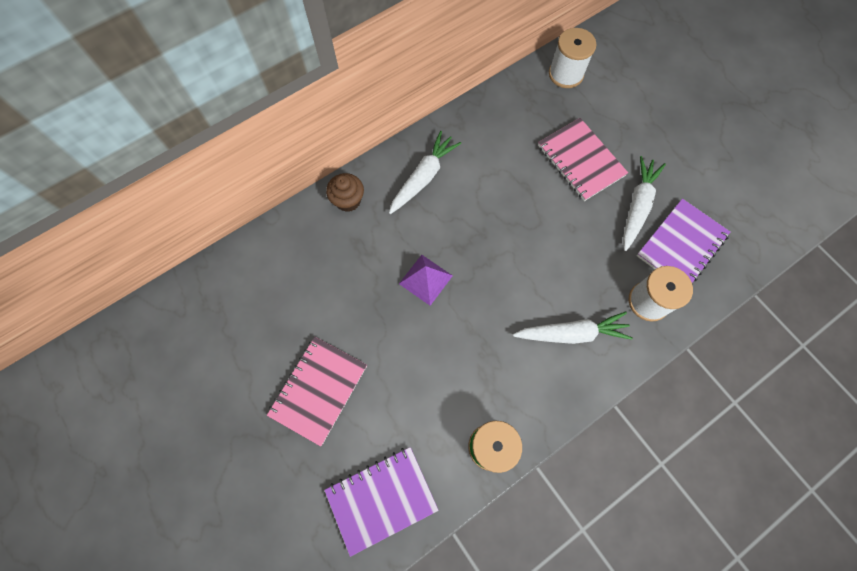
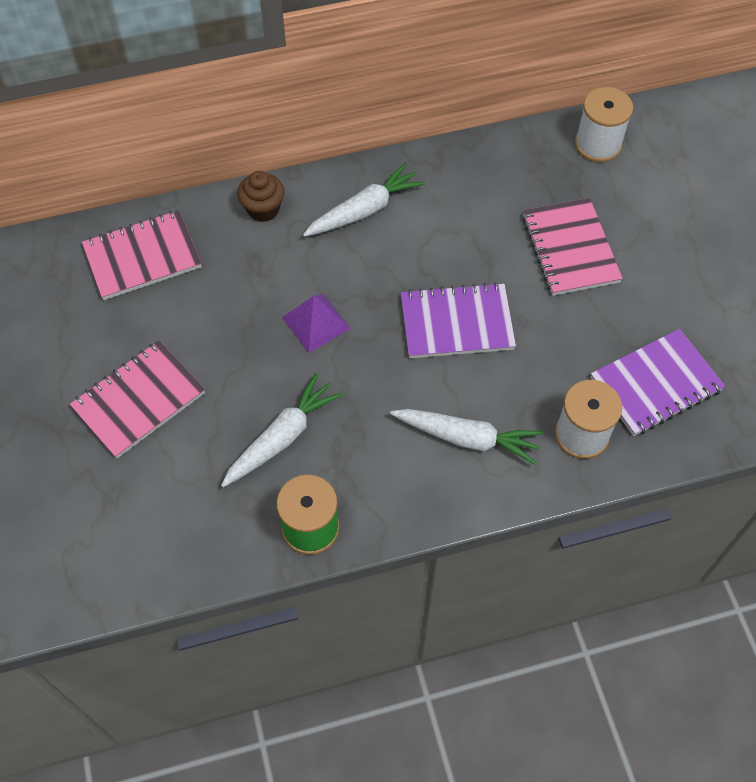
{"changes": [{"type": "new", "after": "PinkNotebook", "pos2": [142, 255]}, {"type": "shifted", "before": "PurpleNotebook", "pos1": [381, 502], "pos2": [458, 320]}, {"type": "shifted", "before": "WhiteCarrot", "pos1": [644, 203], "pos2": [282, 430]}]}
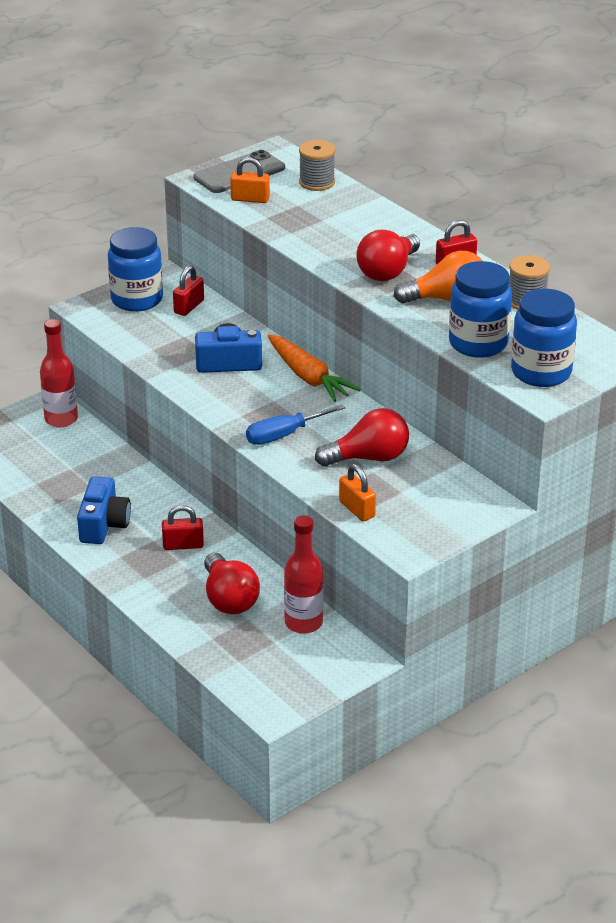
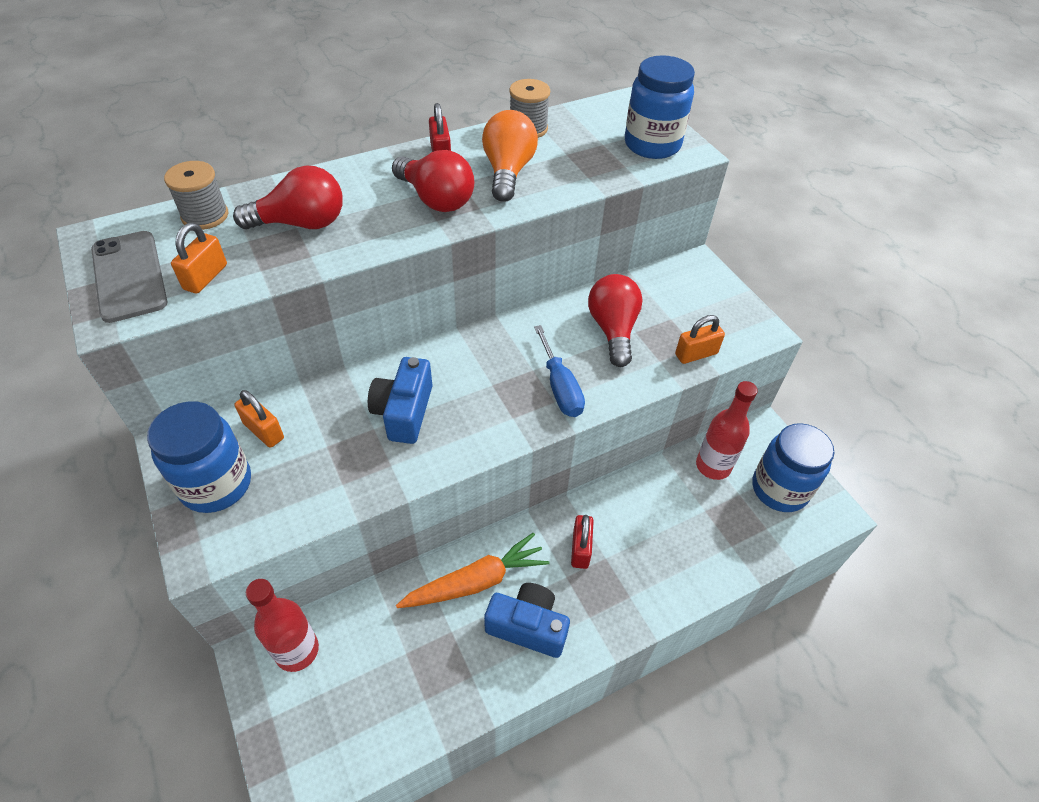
{"changes": [{"type": "shifted", "before": "RedLightBulb", "pos1": [232, 584], "pos2": [288, 197]}, {"type": "shifted", "before": "OrangeCarrot", "pos1": [314, 368], "pos2": [473, 570]}, {"type": "shifted", "before": "BlueJar", "pos1": [480, 309], "pos2": [793, 467]}, {"type": "repainted", "before": "RedPadlock", "after": "OrangePadlock", "pos1": [188, 290], "pos2": [259, 419]}]}
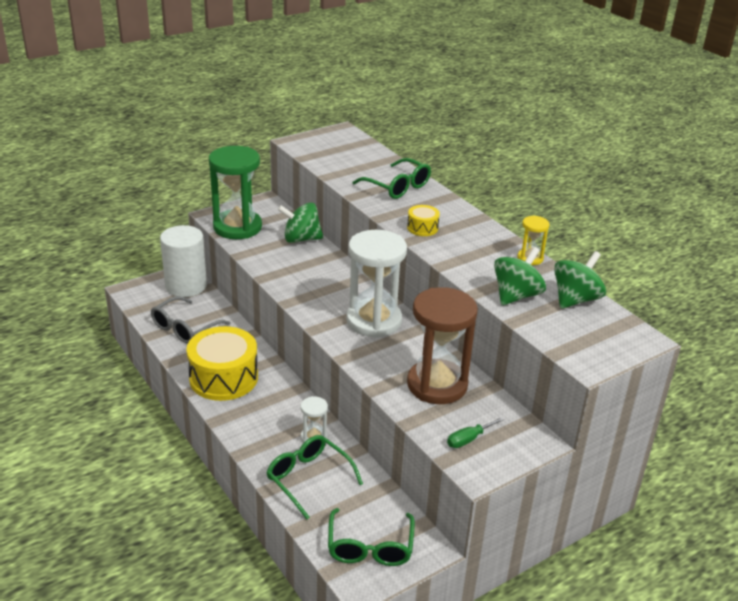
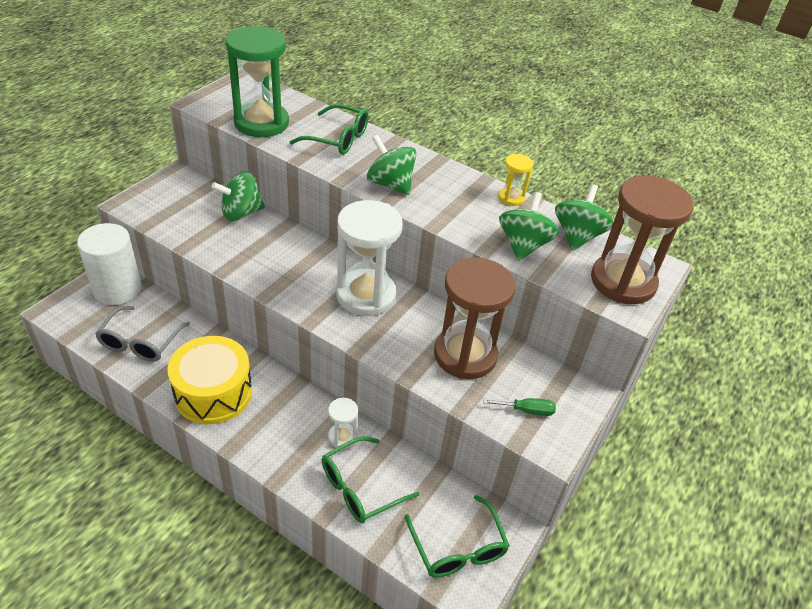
{"changes": [{"type": "new", "after": "BrownHourglass", "pos2": [642, 240]}, {"type": "shifted", "before": "GreenHourglass", "pos1": [235, 192], "pos2": [257, 81]}, {"type": "swapped", "before": "YellowDrum", "after": "GreenSpinningTop", "pos1": [423, 220], "pos2": [392, 165]}, {"type": "rotated", "before": "GreenGlasses", "pos1": [314, 477], "pos2": [370, 479], "turn": -60}, {"type": "rotated", "before": "GreenScrewdriver", "pos1": [476, 432], "pos2": [519, 407], "turn": -120}]}
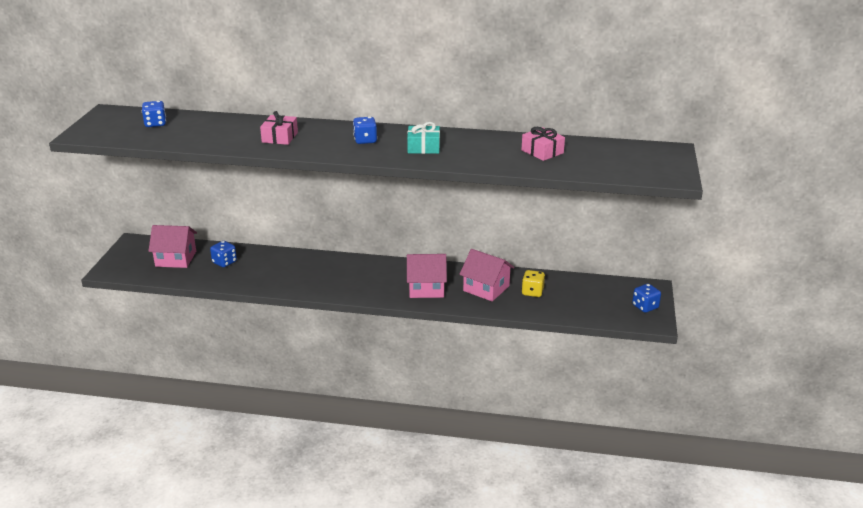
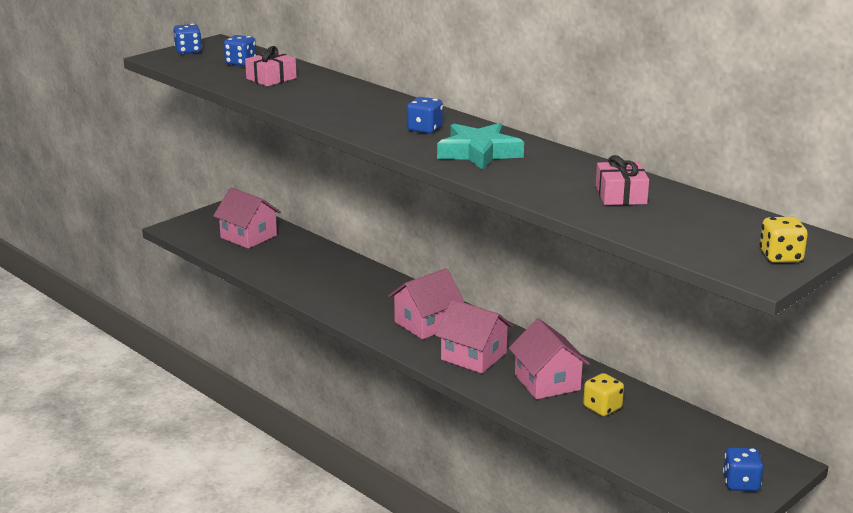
{"changes": [{"type": "new", "after": "PinkHouse", "pos2": [426, 304]}, {"type": "new", "after": "YellowDice", "pos2": [784, 240]}, {"type": "shifted", "before": "BlueDice", "pos1": [223, 254], "pos2": [187, 39]}, {"type": "shifted", "before": "PinkGift", "pos1": [279, 128], "pos2": [271, 66]}, {"type": "swapped", "before": "TurquoiseGift", "after": "TurquoiseStar", "pos1": [423, 138], "pos2": [480, 146]}]}
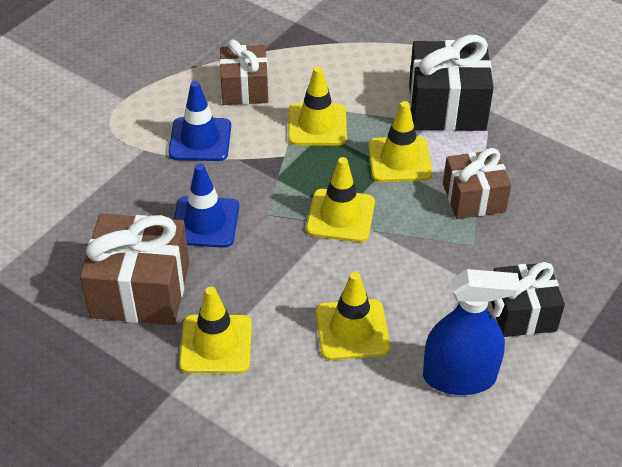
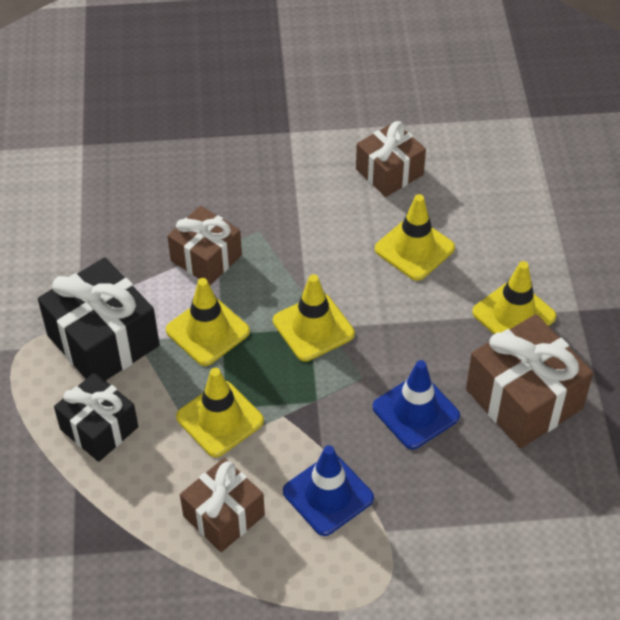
{"changes": [{"type": "shifted", "before": "BlackGift", "pos1": [528, 299], "pos2": [96, 417]}, {"type": "swapped", "before": "BlueSprayBottle", "after": "BrownGift", "pos1": [471, 332], "pos2": [391, 159]}]}
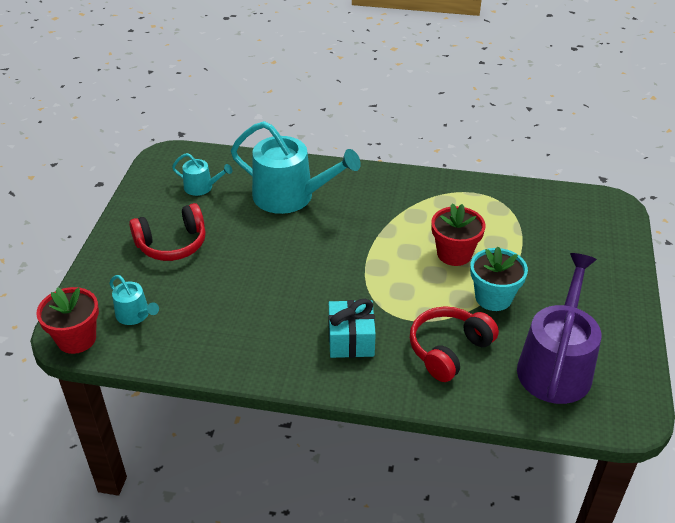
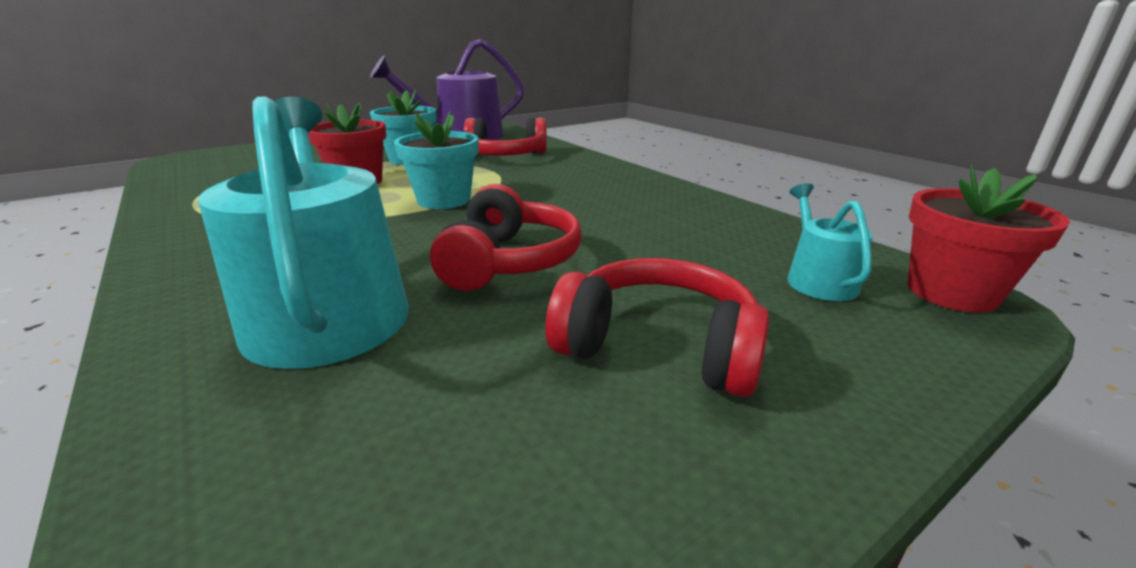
{"changes": [{"type": "gone", "before": "TurquoiseWateringCan", "pos1": [202, 174]}, {"type": "gone", "before": "TurquoiseGift", "pos1": [352, 328]}, {"type": "new", "after": "TurquoiseFlowerPot", "pos2": [436, 160]}, {"type": "new", "after": "RedHeadphones", "pos2": [506, 237]}]}
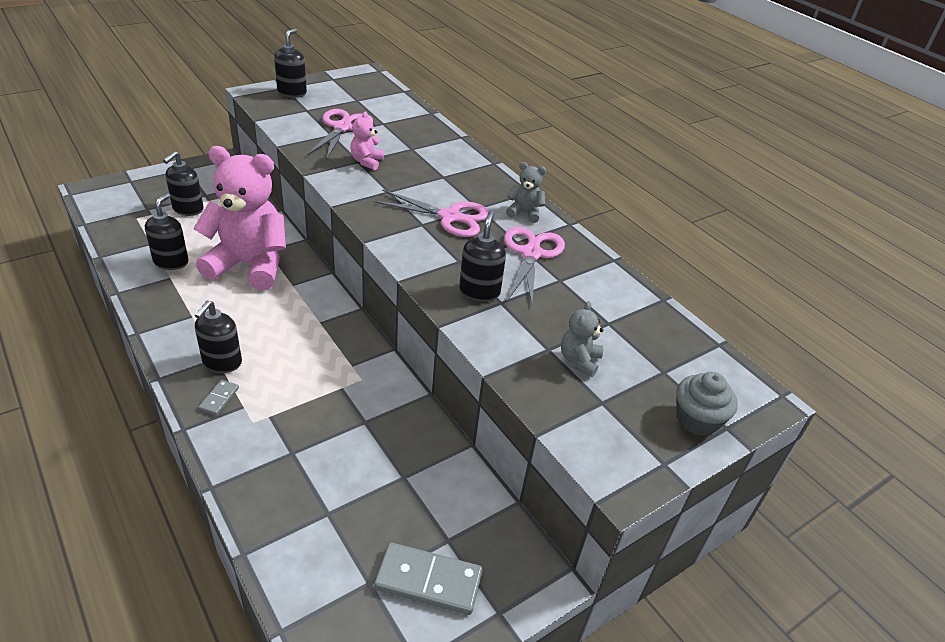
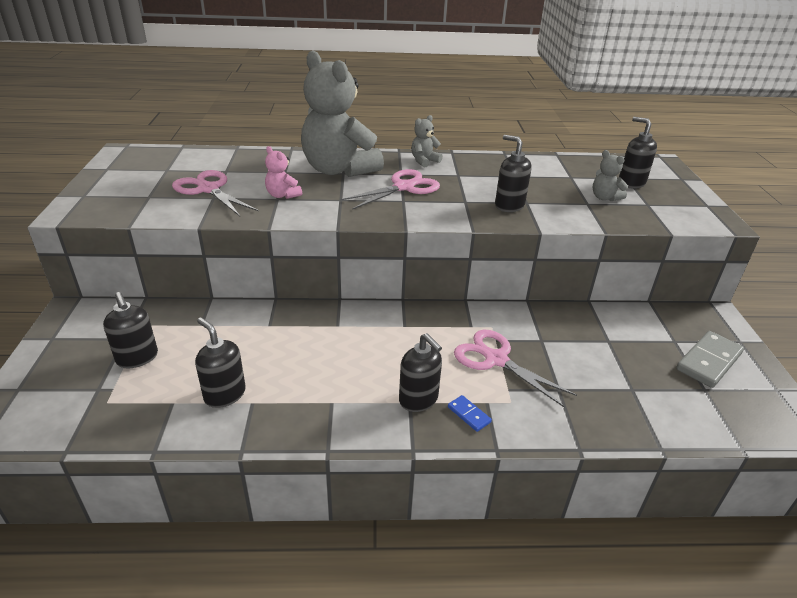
{"changes": [{"type": "gone", "before": "PinkTeddyBear", "pos1": [239, 218]}, {"type": "gone", "before": "GreyCupcake", "pos1": [707, 404]}, {"type": "new", "after": "GreyTeddyBear", "pos2": [342, 114]}, {"type": "shifted", "before": "BlackSoapDispenser", "pos1": [290, 63], "pos2": [638, 153]}, {"type": "shifted", "before": "PinkScissors", "pos1": [534, 265], "pos2": [515, 368]}, {"type": "repainted", "before": "GreyDomino", "after": "BlueDomino", "pos1": [218, 398], "pos2": [470, 413]}]}
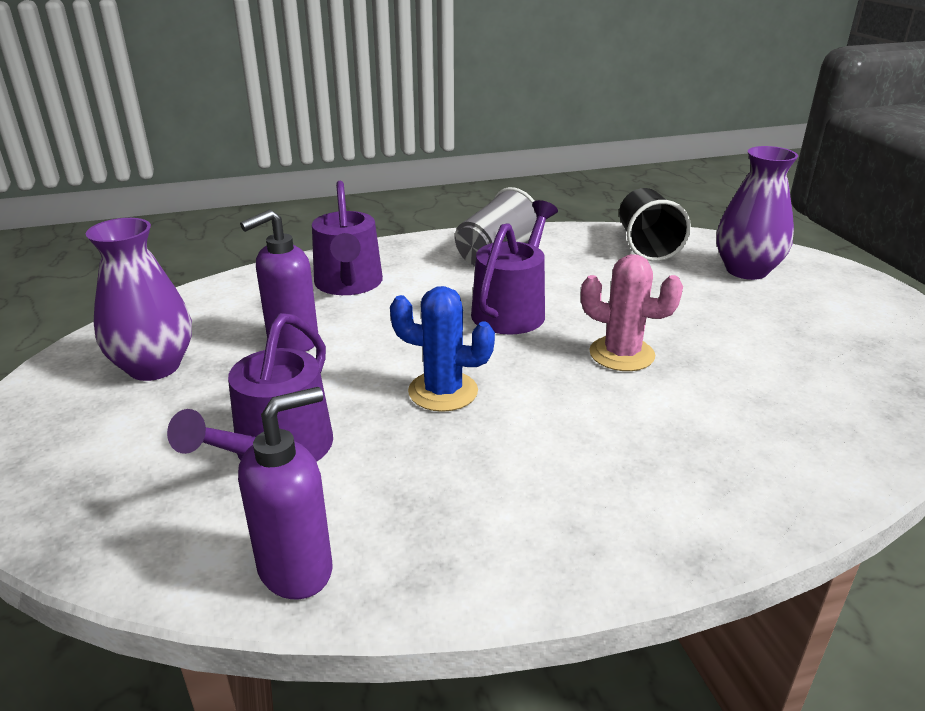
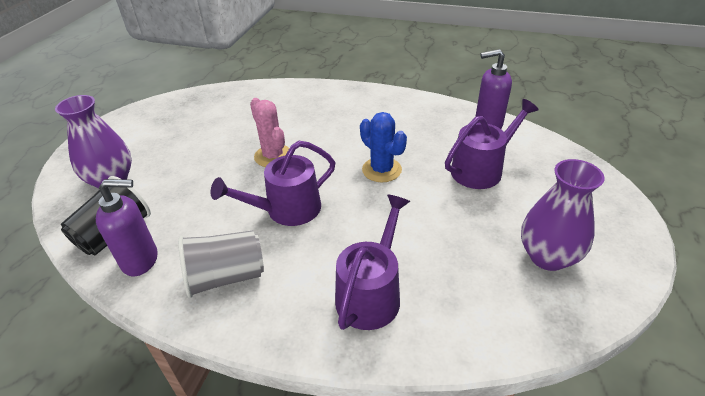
{"changes": [{"type": "shifted", "before": "PurpleSoapDispenser", "pos1": [279, 280], "pos2": [127, 227]}]}
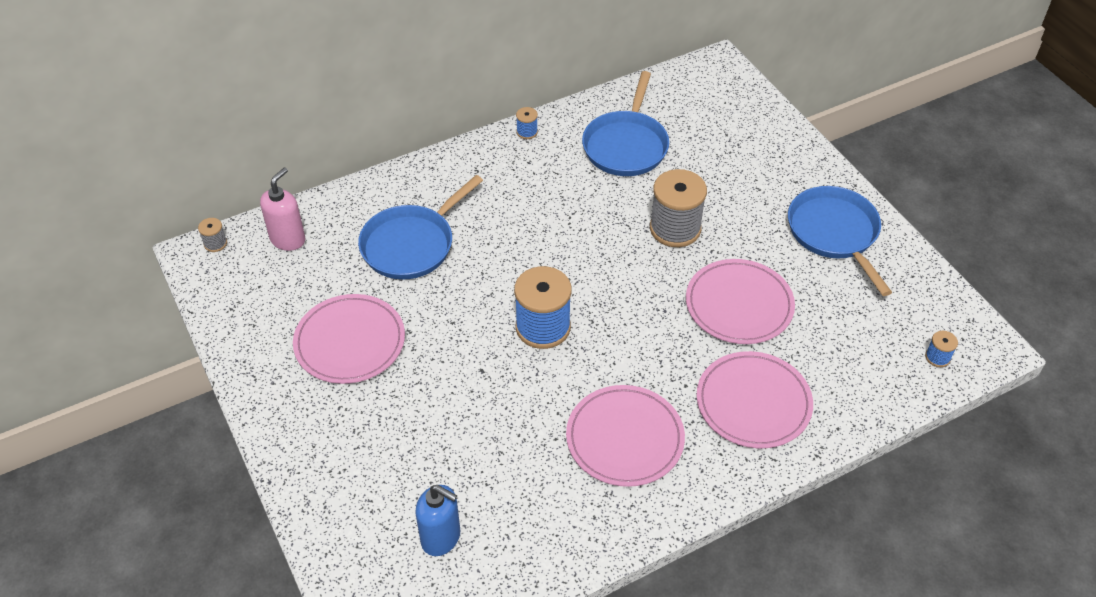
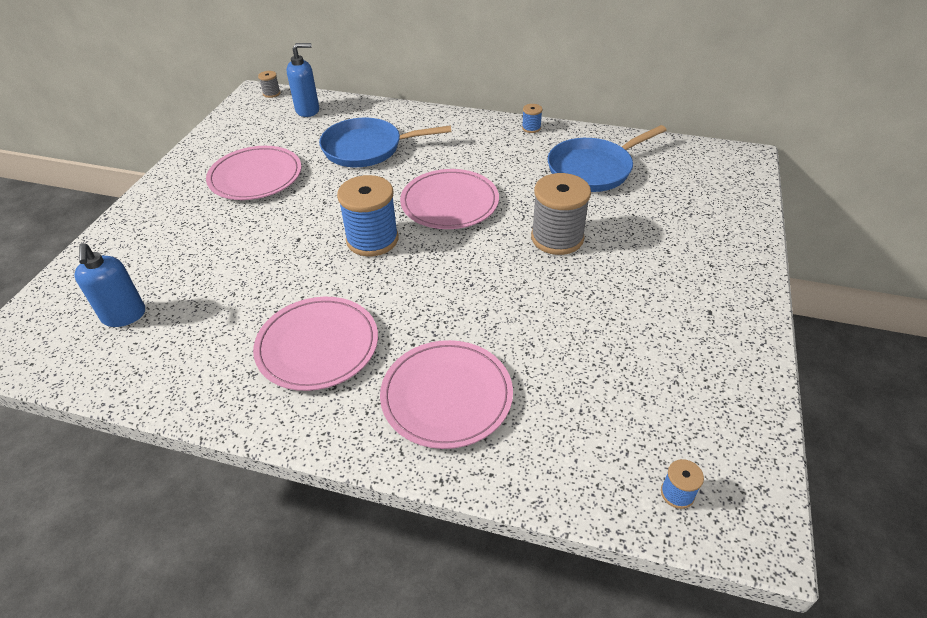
{"changes": [{"type": "gone", "before": "BluePan", "pos1": [840, 241]}, {"type": "shifted", "before": "PinkPlate", "pos1": [740, 301], "pos2": [449, 199]}, {"type": "repainted", "before": "PinkSoapDispenser", "after": "BlueSoapDispenser", "pos1": [282, 209], "pos2": [303, 80]}]}
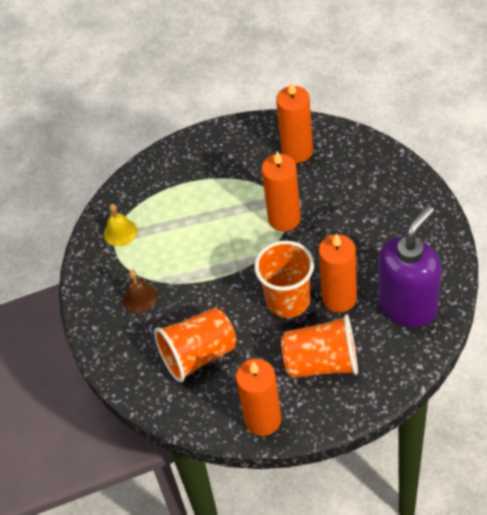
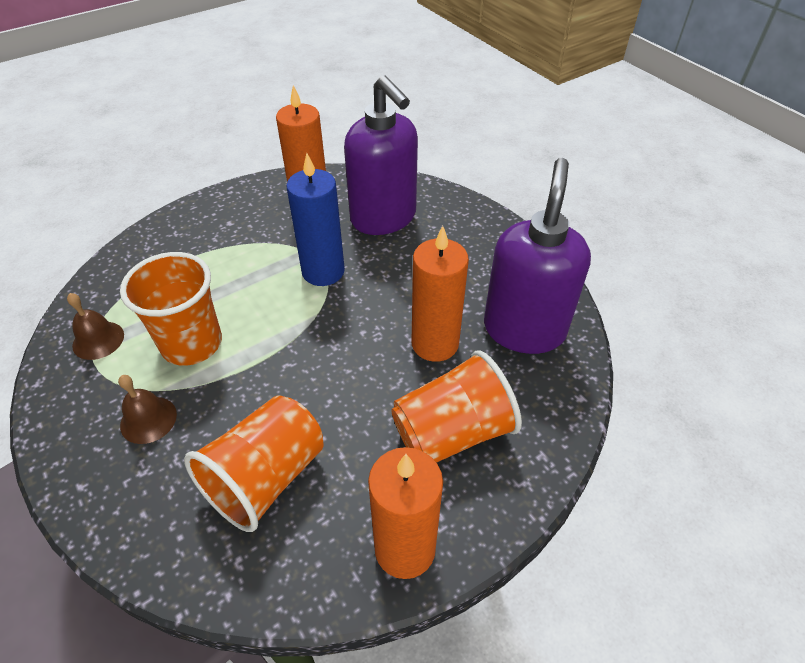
{"changes": [{"type": "new", "after": "PurpleSoapDispenser", "pos2": [381, 155]}, {"type": "shifted", "before": "OrangeCup", "pos1": [284, 279], "pos2": [171, 309]}, {"type": "repainted", "before": "YellowBell", "after": "BrownBell", "pos1": [120, 225], "pos2": [95, 326]}, {"type": "repainted", "before": "OrangeCandle", "after": "BlueCandle", "pos1": [281, 191], "pos2": [315, 219]}]}
